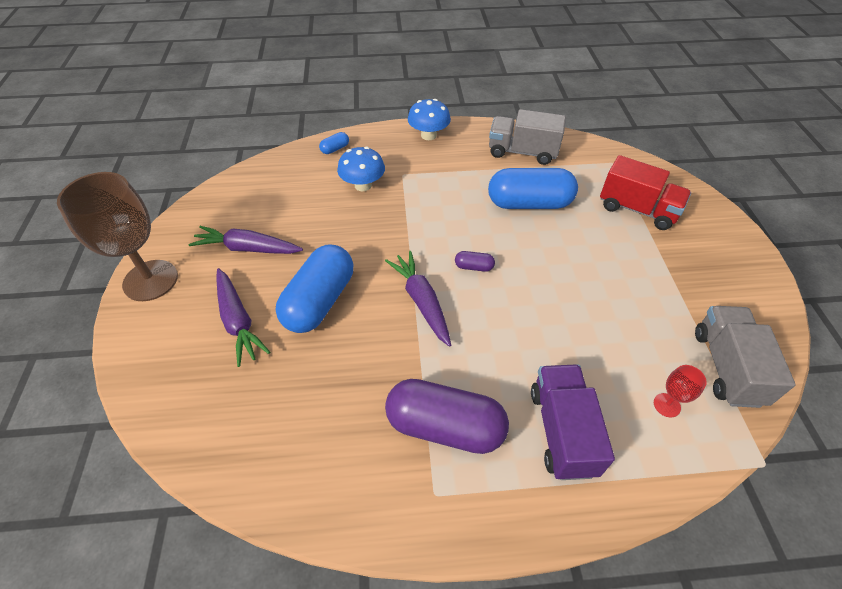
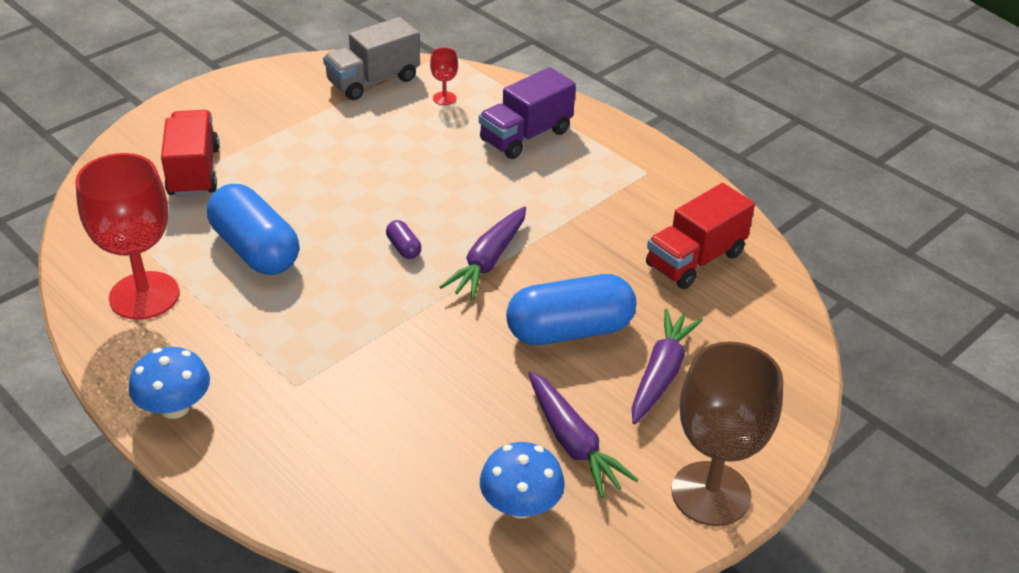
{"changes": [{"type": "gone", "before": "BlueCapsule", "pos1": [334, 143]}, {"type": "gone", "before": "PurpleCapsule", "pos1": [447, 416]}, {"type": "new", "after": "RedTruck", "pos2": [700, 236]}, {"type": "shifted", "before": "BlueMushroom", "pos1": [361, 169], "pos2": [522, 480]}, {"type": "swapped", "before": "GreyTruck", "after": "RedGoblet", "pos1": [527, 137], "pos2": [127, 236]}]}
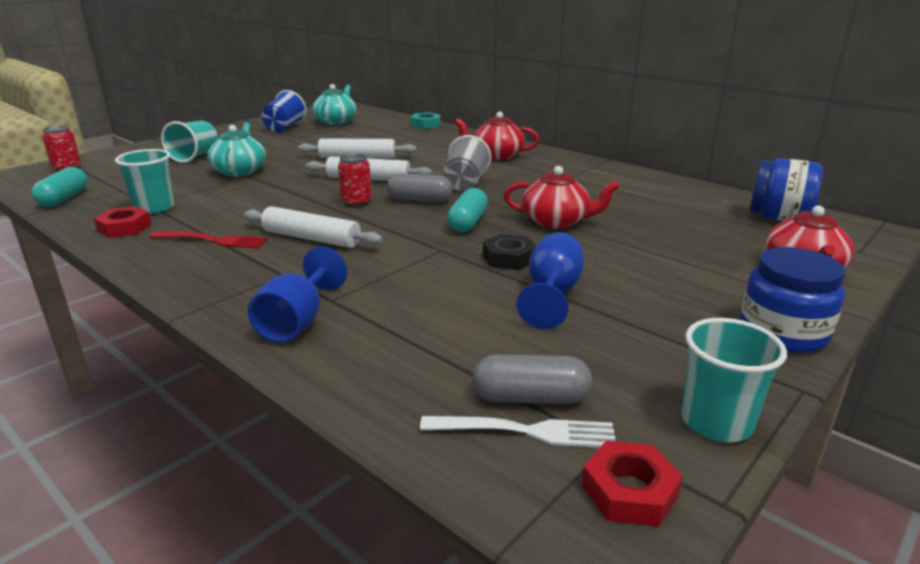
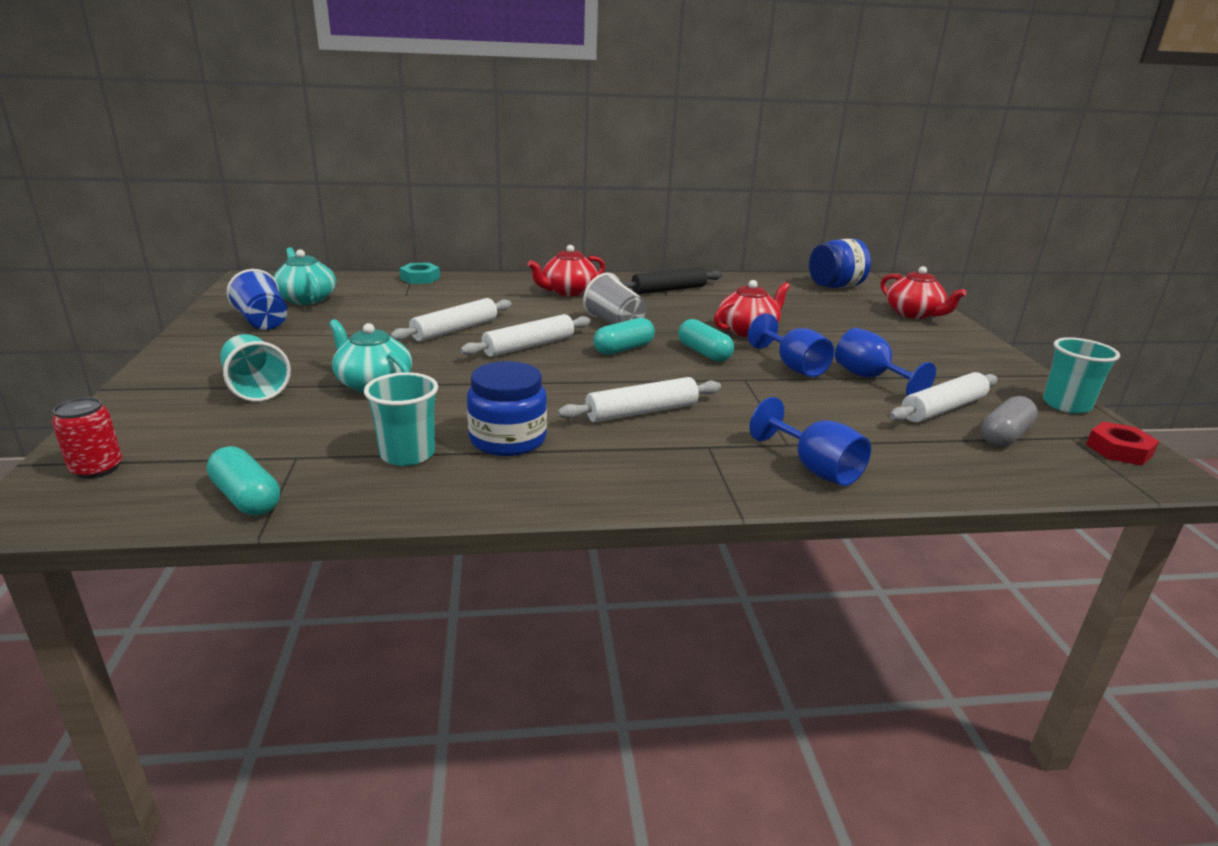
{"changes": [{"type": "gone", "before": "RedNut", "pos1": [123, 222]}, {"type": "gone", "before": "RedFork", "pos1": [208, 239]}, {"type": "gone", "before": "RedCan", "pos1": [355, 180]}, {"type": "gone", "before": "WhiteFork", "pos1": [518, 432]}, {"type": "new", "after": "BlackRollingPin", "pos2": [671, 280]}, {"type": "new", "after": "WhiteRollingPin", "pos2": [943, 397]}, {"type": "shifted", "before": "BlueJar", "pos1": [793, 300], "pos2": [507, 408]}, {"type": "swapped", "before": "BlackNut", "after": "BlueGoblet", "pos1": [509, 252], "pos2": [791, 345]}, {"type": "repainted", "before": "GreyCapsule", "after": "TurquoiseCapsule", "pos1": [420, 188], "pos2": [624, 336]}]}
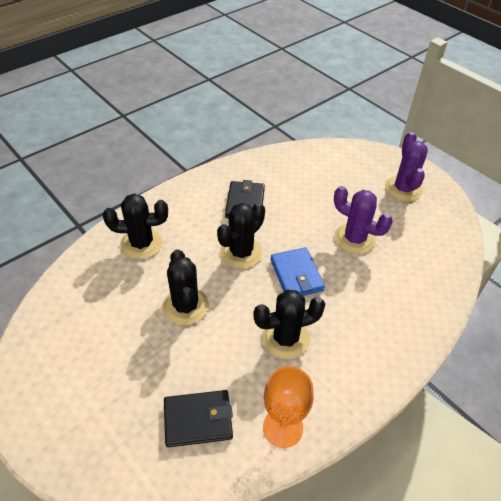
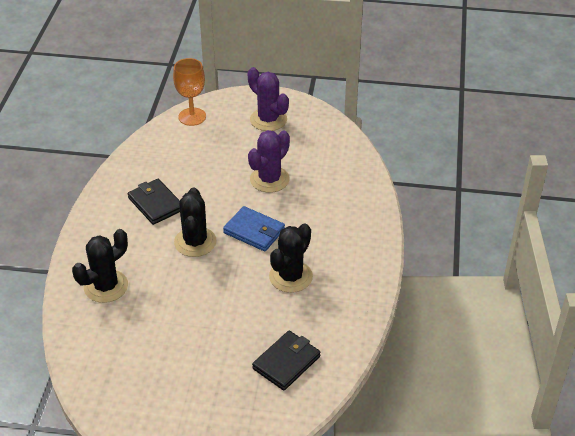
{"changes": [{"type": "gone", "before": "BlackCactus", "pos1": [186, 287]}, {"type": "shifted", "before": "OrangeGoblet", "pos1": [288, 407], "pos2": [189, 92]}, {"type": "rotated", "before": "PurpleCactus", "pos1": [363, 220], "pos2": [269, 161], "turn": -45}]}
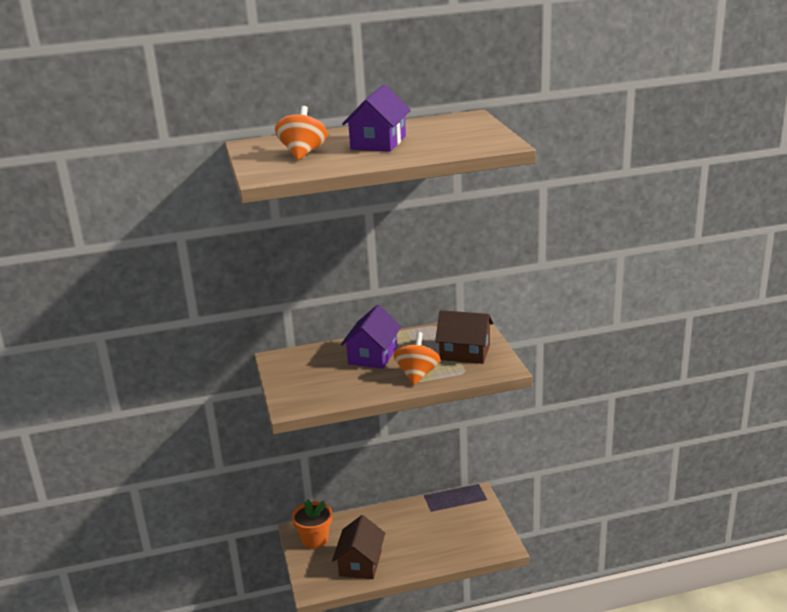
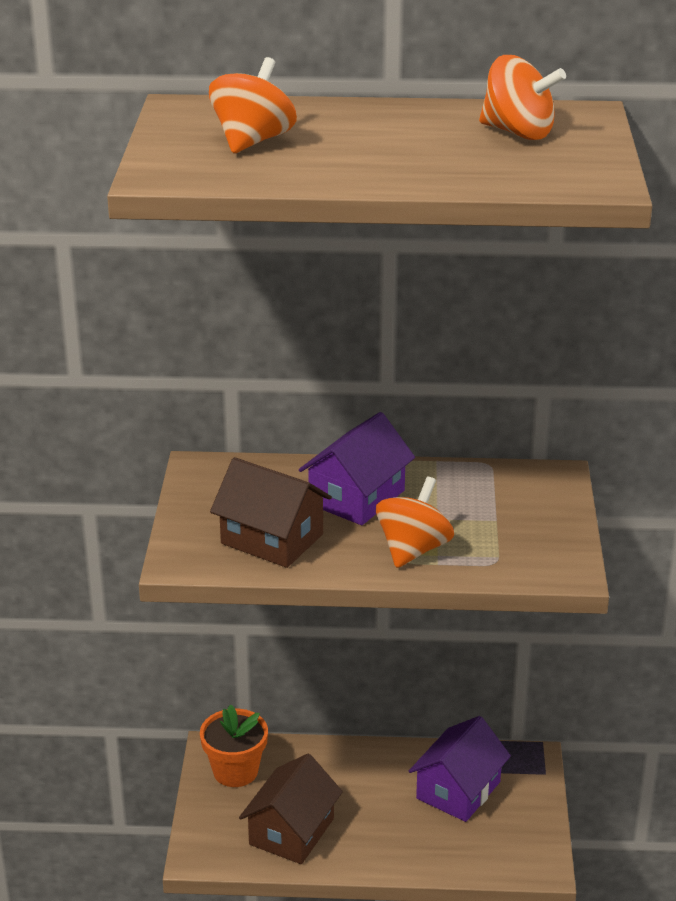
{"changes": [{"type": "new", "after": "OrangeSpinningTop", "pos2": [522, 97]}, {"type": "shifted", "before": "PurpleHouse", "pos1": [376, 118], "pos2": [460, 769]}, {"type": "shifted", "before": "BrownHouse", "pos1": [464, 337], "pos2": [271, 512]}]}
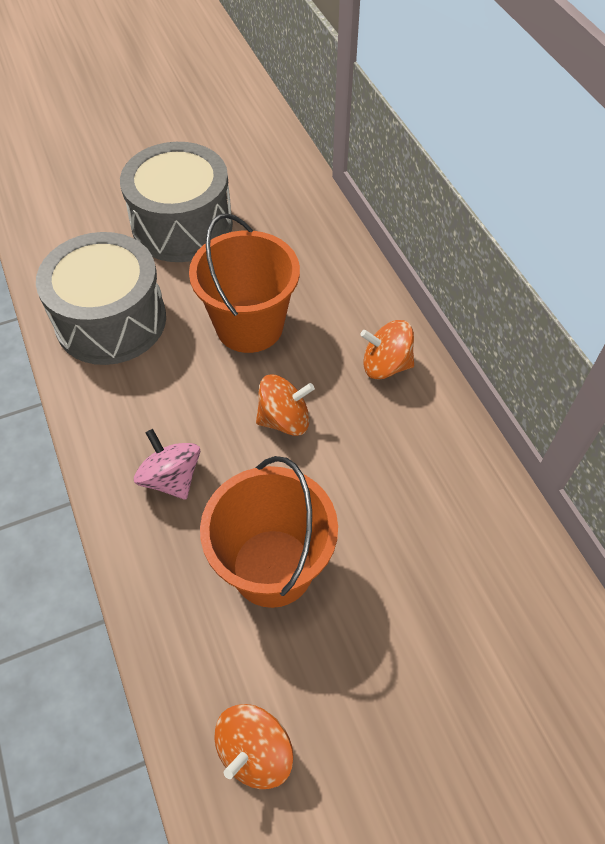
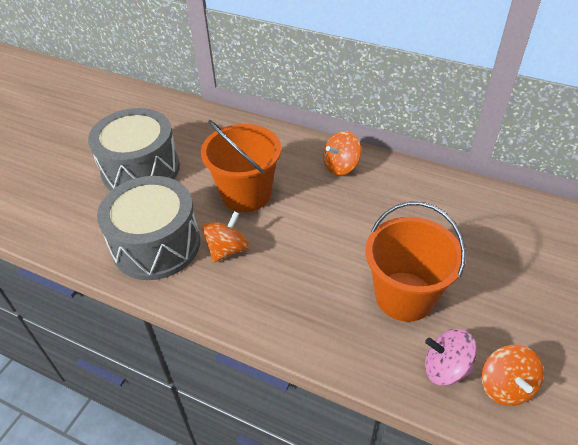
{"changes": [{"type": "shifted", "before": "PinkSpinningTop", "pos1": [167, 464], "pos2": [451, 357]}, {"type": "shifted", "before": "OrangeSpinningTop", "pos1": [285, 405], "pos2": [225, 237]}]}
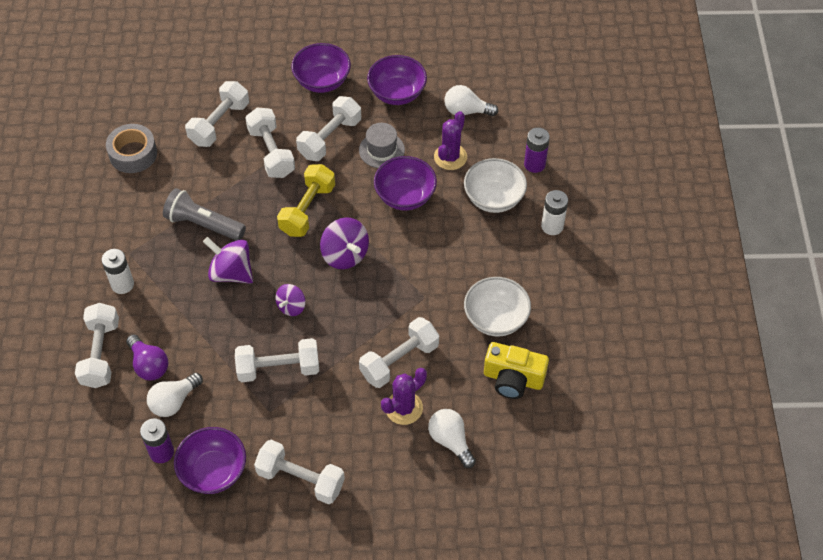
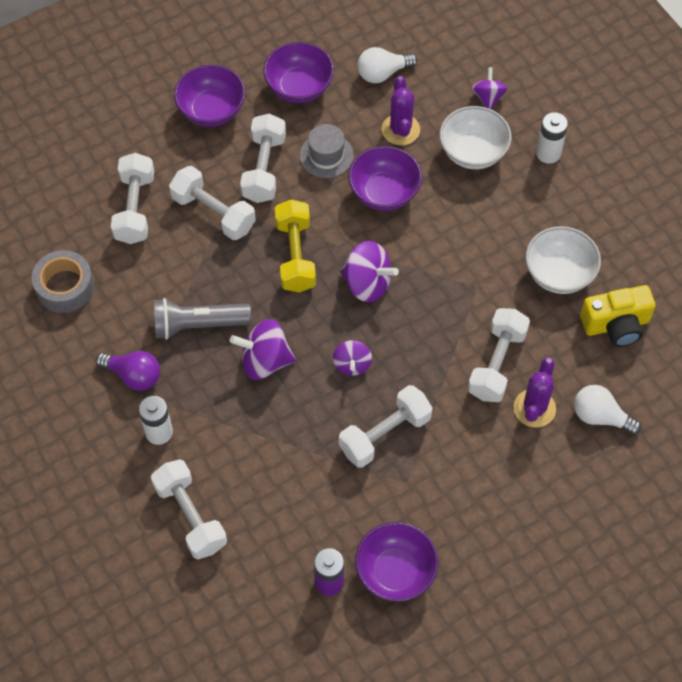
{"changes": [{"type": "gone", "before": "WhiteLightBulb", "pos1": [175, 395]}, {"type": "gone", "before": "WhiteDumbbell", "pos1": [299, 472]}, {"type": "shifted", "before": "PurpleLightBulb", "pos1": [147, 357], "pos2": [128, 371]}, {"type": "swapped", "before": "PurpleBattery", "after": "PurpleSpinningTop", "pos1": [537, 150], "pos2": [490, 88]}]}
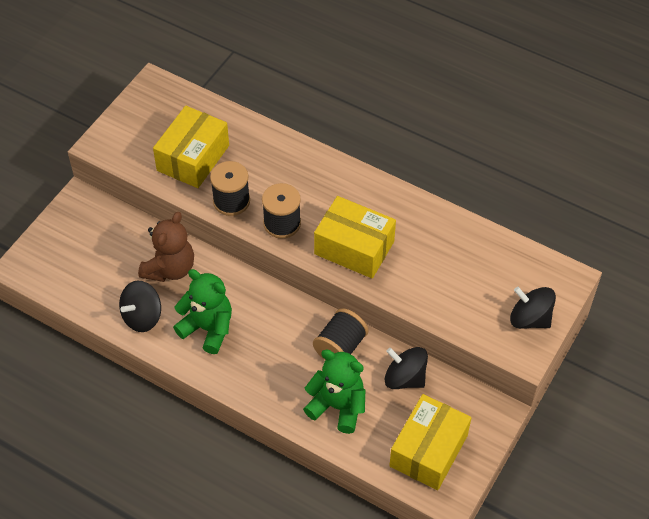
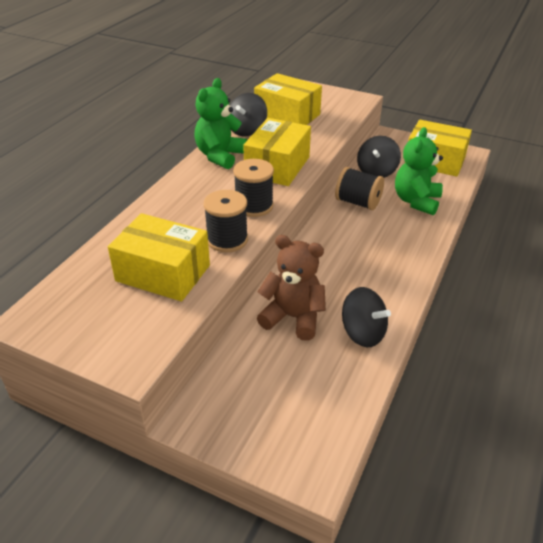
{"changes": [{"type": "new", "after": "YellowBox", "pos2": [288, 99]}, {"type": "shifted", "before": "GreenTeddyBear", "pos1": [202, 311], "pos2": [221, 123]}, {"type": "shifted", "before": "BlackSpinningTop", "pos1": [533, 308], "pos2": [248, 115]}]}
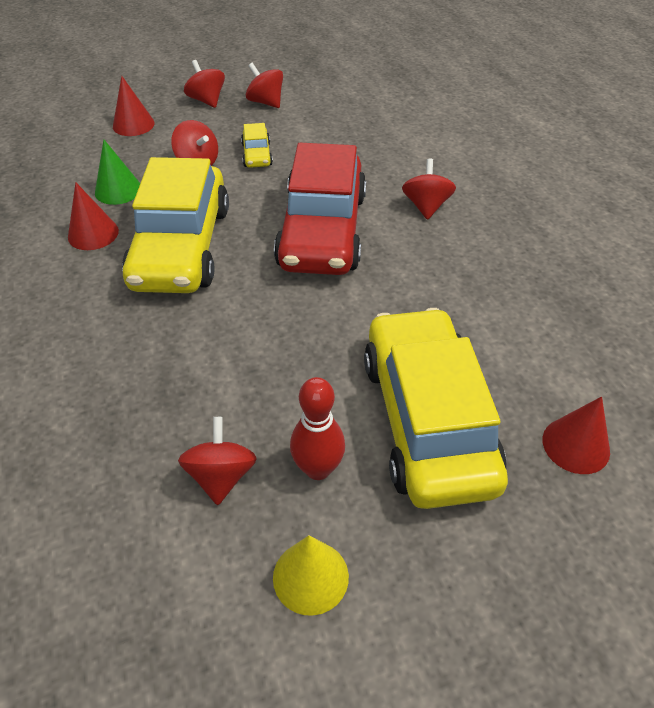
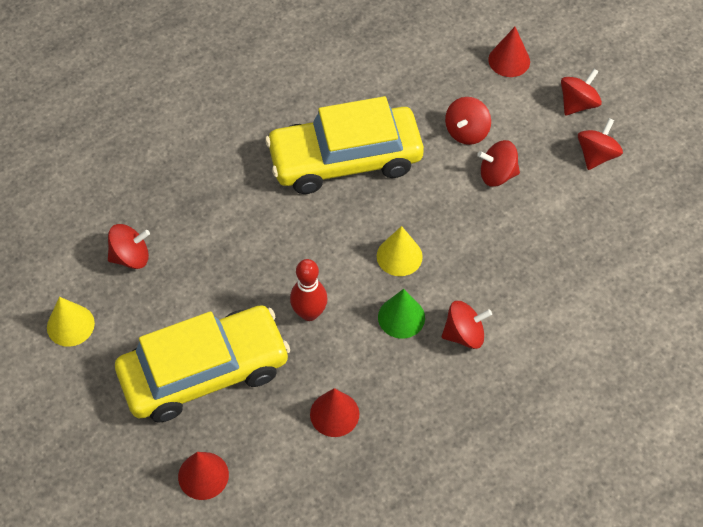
{"changes": [{"type": "shifted", "before": "RedCone", "pos1": [93, 216], "pos2": [334, 412]}, {"type": "shifted", "before": "GreenCone", "pos1": [117, 172], "pos2": [401, 314]}, {"type": "shifted", "before": "RedBowlingPin", "pos1": [317, 428], "pos2": [309, 290]}, {"type": "swapped", "before": "YellowCar", "after": "RedSpinningTop", "pos1": [257, 145], "pos2": [498, 163]}, {"type": "swapped", "before": "RedCar", "after": "YellowCone", "pos1": [320, 209], "pos2": [400, 251]}]}
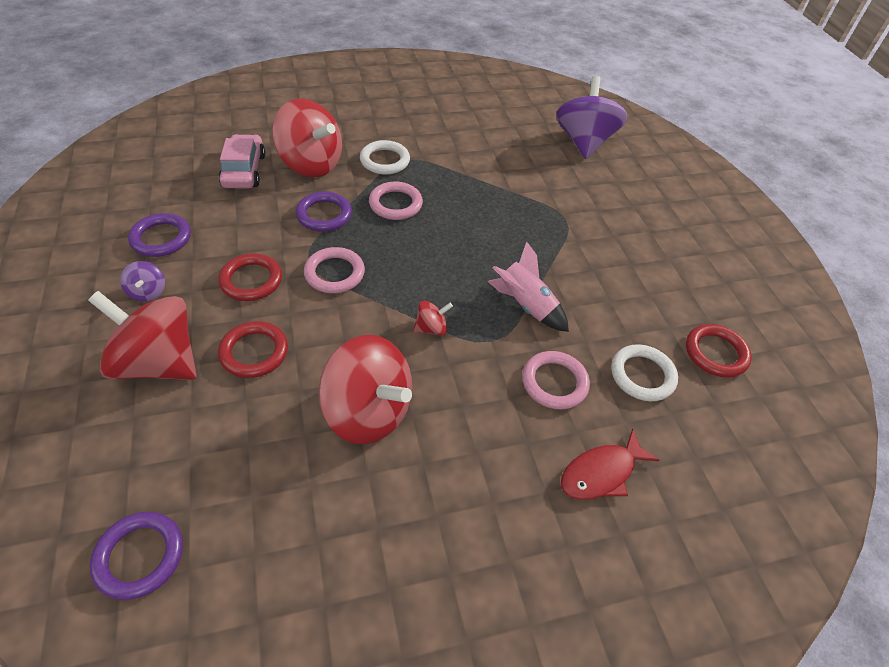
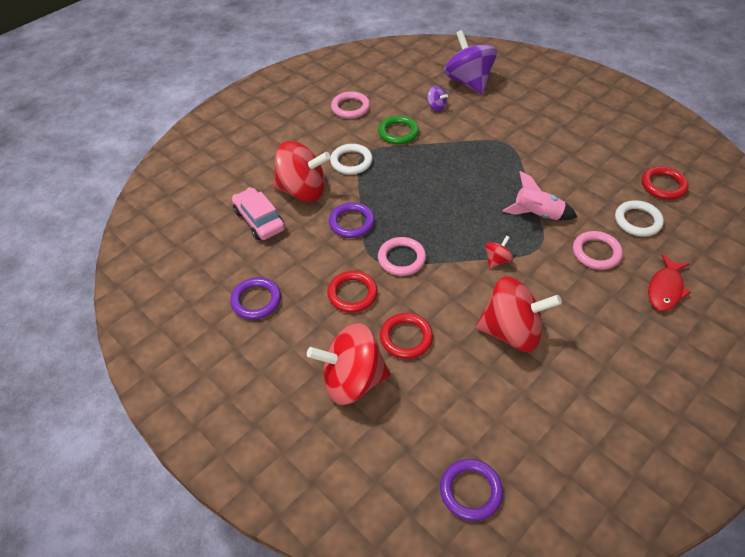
{"changes": [{"type": "new", "after": "GreenRing", "pos2": [398, 130]}, {"type": "shifted", "before": "PurpleSpinningTop", "pos1": [142, 281], "pos2": [437, 98]}, {"type": "shifted", "before": "PinkRing", "pos1": [396, 200], "pos2": [350, 105]}]}
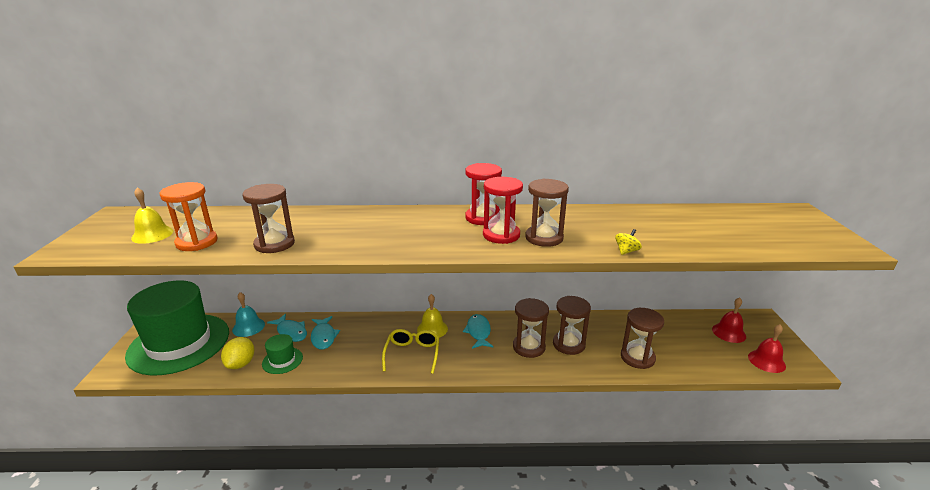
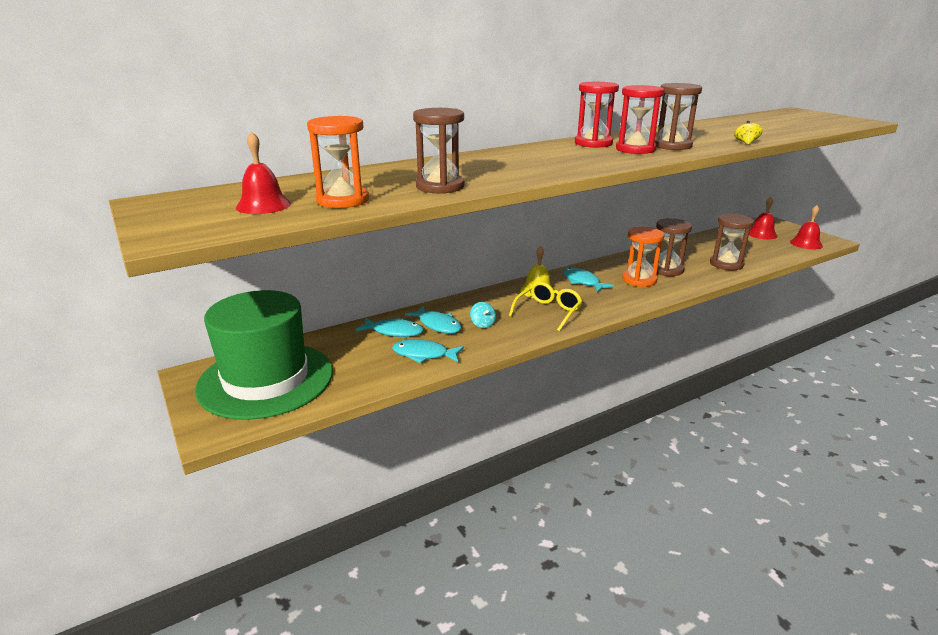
{"changes": [{"type": "gone", "before": "YellowLemon", "pos1": [237, 353]}, {"type": "gone", "before": "TurquoiseBell", "pos1": [248, 314]}, {"type": "new", "after": "TurquoiseSpinningTop", "pos2": [483, 315]}, {"type": "swapped", "before": "GreenHat", "after": "TurquoiseFish", "pos1": [282, 354], "pos2": [428, 351]}, {"type": "repainted", "before": "YellowBell", "after": "RedBell", "pos1": [152, 215], "pos2": [263, 172]}, {"type": "repainted", "before": "BrownHourglass", "after": "OrangeHourglass", "pos1": [531, 328], "pos2": [643, 257]}, {"type": "rotated", "before": "YellowGlasses", "pos1": [410, 351], "pos2": [545, 306], "turn": 60}]}
